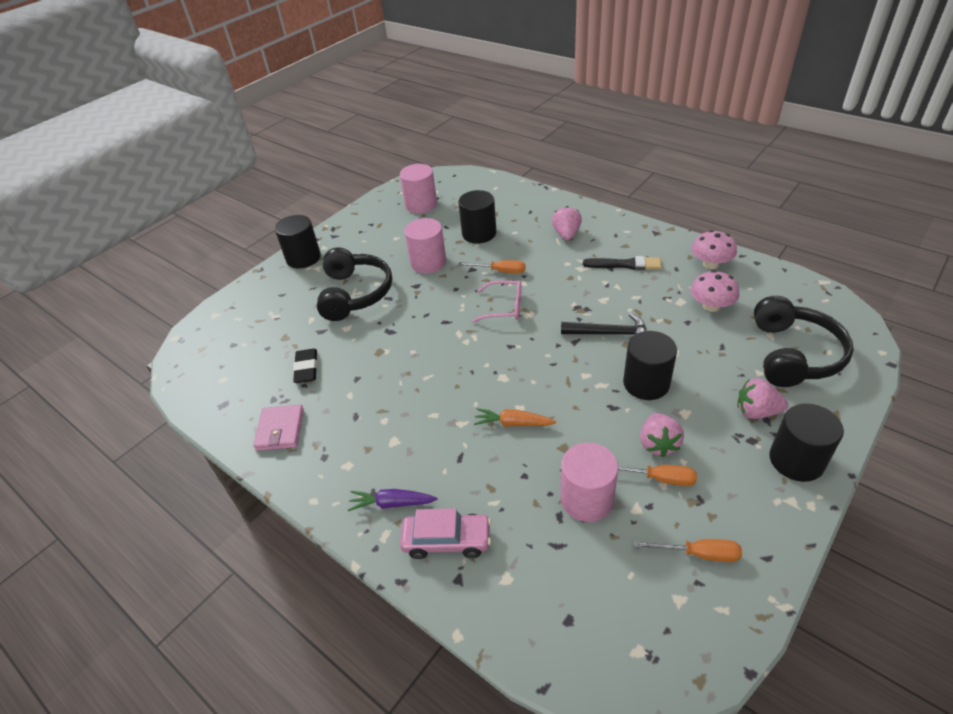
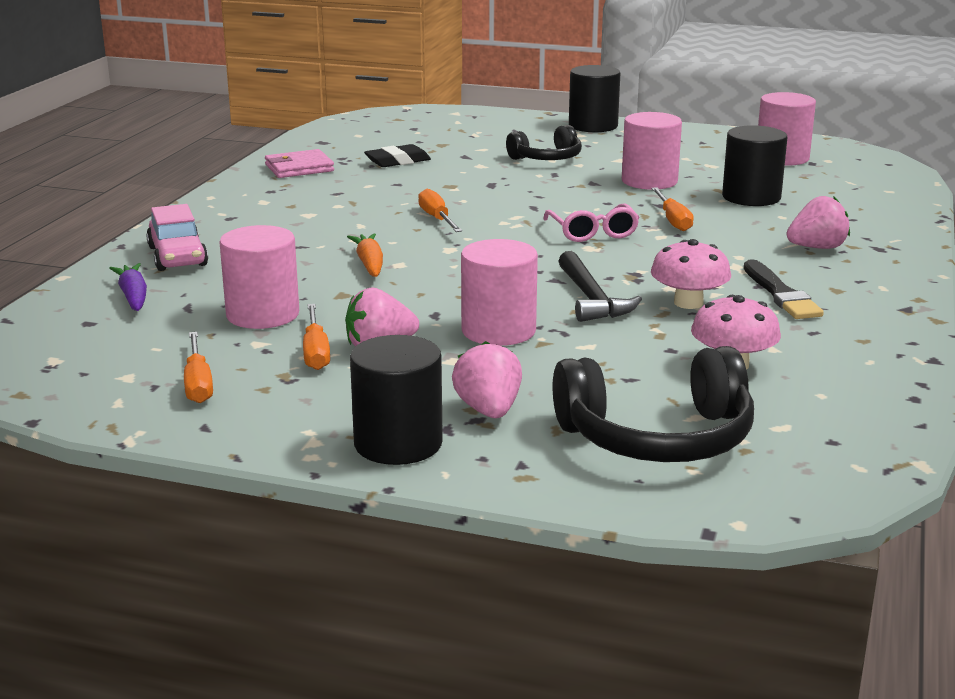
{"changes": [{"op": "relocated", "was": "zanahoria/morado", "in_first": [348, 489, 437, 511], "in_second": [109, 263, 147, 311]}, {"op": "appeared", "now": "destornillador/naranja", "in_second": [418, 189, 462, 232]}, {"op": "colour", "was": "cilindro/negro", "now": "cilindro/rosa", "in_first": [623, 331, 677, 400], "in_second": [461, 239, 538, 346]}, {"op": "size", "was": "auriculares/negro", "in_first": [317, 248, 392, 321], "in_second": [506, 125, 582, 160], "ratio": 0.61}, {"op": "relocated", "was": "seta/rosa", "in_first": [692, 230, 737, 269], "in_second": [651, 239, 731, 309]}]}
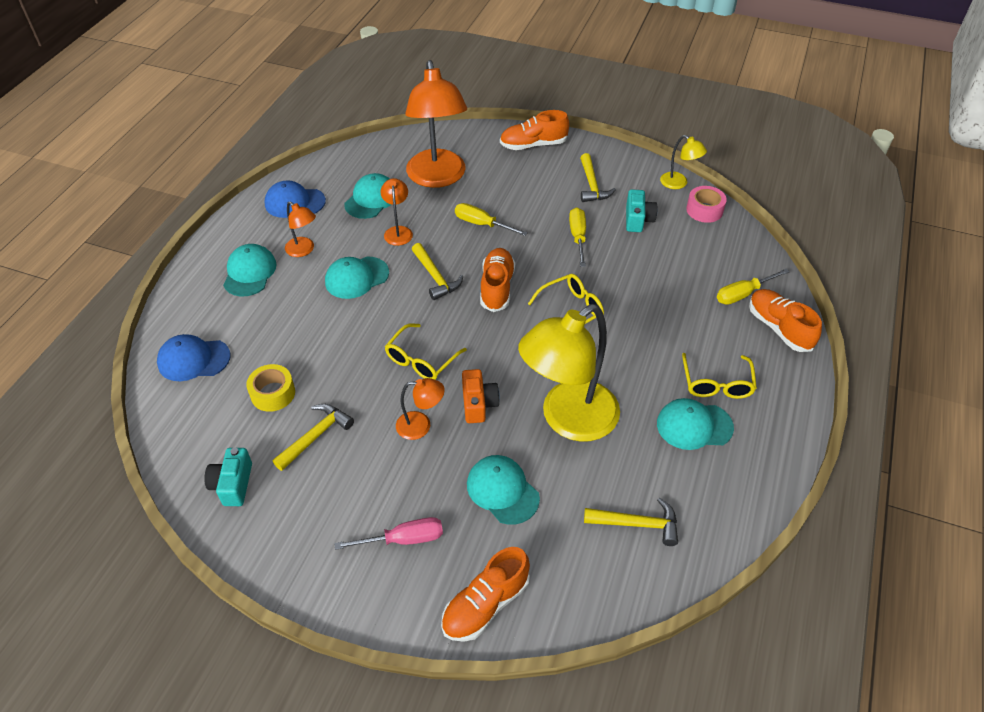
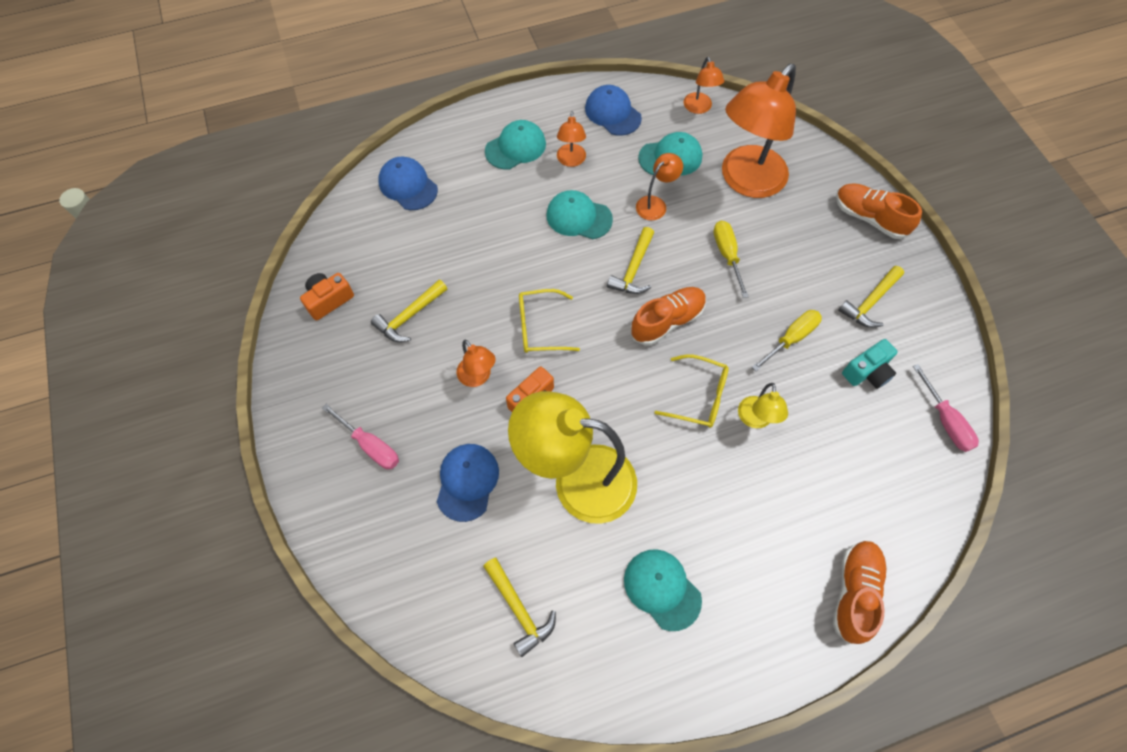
{"changes": [{"op": "colour", "was": "cámara/turquesa", "now": "cámara/naranja", "in_first": [204, 448, 252, 506], "in_second": [300, 273, 354, 320]}, {"op": "spun", "was": "martillo/amarillo", "in_first": [272, 404, 354, 471], "in_second": [371, 280, 447, 342], "clockwise": 135}, {"op": "colour", "was": "gorra/turquesa", "now": "gorra/azul", "in_first": [467, 455, 540, 525], "in_second": [437, 444, 499, 522]}, {"op": "appeared", "now": "lámpara/naranja", "in_second": [684, 57, 724, 114]}, {"op": "relocated", "was": "lámpara/amarillo", "in_first": [660, 135, 707, 189], "in_second": [738, 383, 788, 428]}, {"op": "exchanged", "was": "cinta adhesiva/rosa", "now": "destornillador/rosa", "in_first": [686, 186, 727, 223], "in_second": [913, 364, 979, 452]}, {"op": "missing", "was": "cinta adhesiva/amarillo", "in_first": [246, 364, 295, 412]}, {"op": "missing", "was": "zapato/naranja", "in_first": [441, 547, 530, 642]}, {"op": "missing", "was": "gafas/amarillo", "in_first": [682, 353, 757, 399]}, {"op": "missing", "was": "destornillador/amarillo", "in_first": [717, 269, 789, 305]}]}
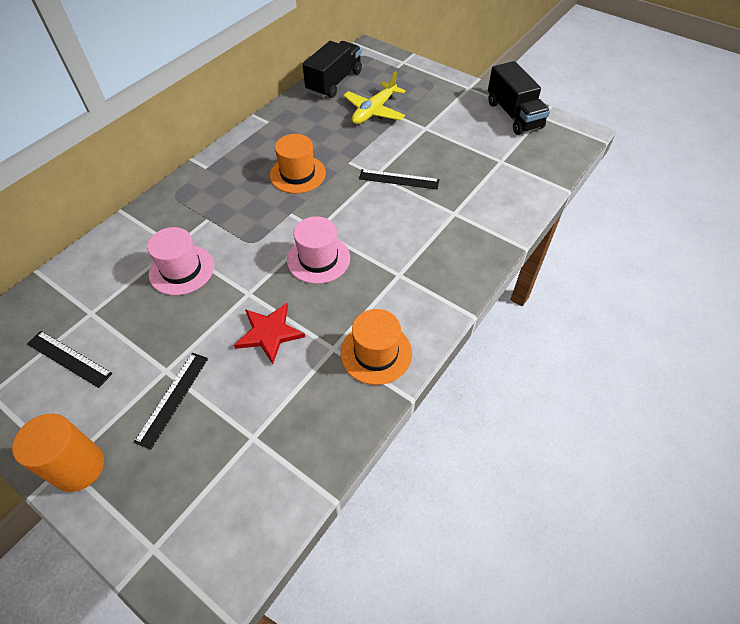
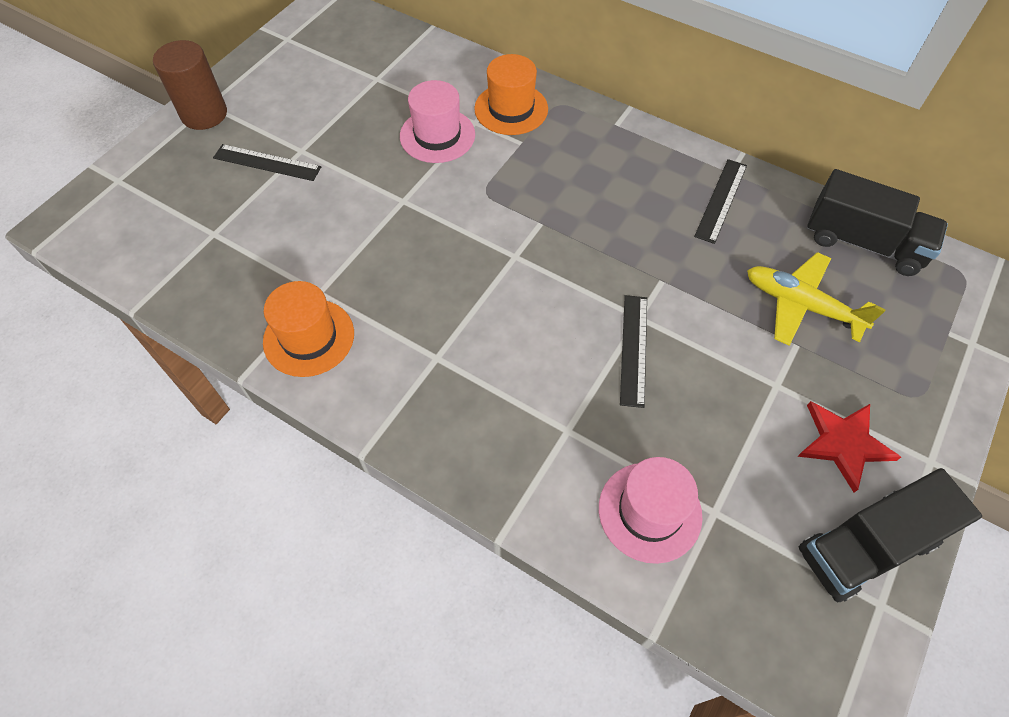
{"changes": [{"op": "colour", "was": "cilindro/naranja", "now": "cilindro/marrón", "in_first": [12, 414, 104, 492], "in_second": [153, 40, 227, 130]}, {"op": "relocated", "was": "sombrero/naranja", "in_first": [270, 134, 326, 194], "in_second": [474, 54, 548, 135]}, {"op": "relocated", "was": "sombrero/rosa", "in_first": [287, 216, 350, 284], "in_second": [599, 457, 703, 564]}, {"op": "relocated", "was": "regla/negro", "in_first": [27, 331, 113, 388], "in_second": [694, 159, 747, 244]}, {"op": "relocated", "was": "estrella/rojo", "in_first": [234, 303, 305, 364], "in_second": [797, 401, 901, 493]}]}
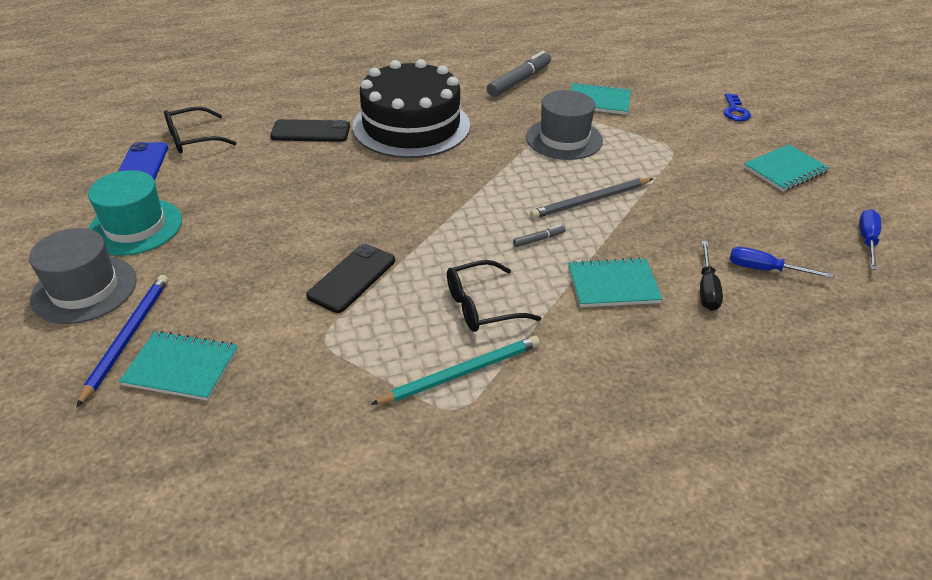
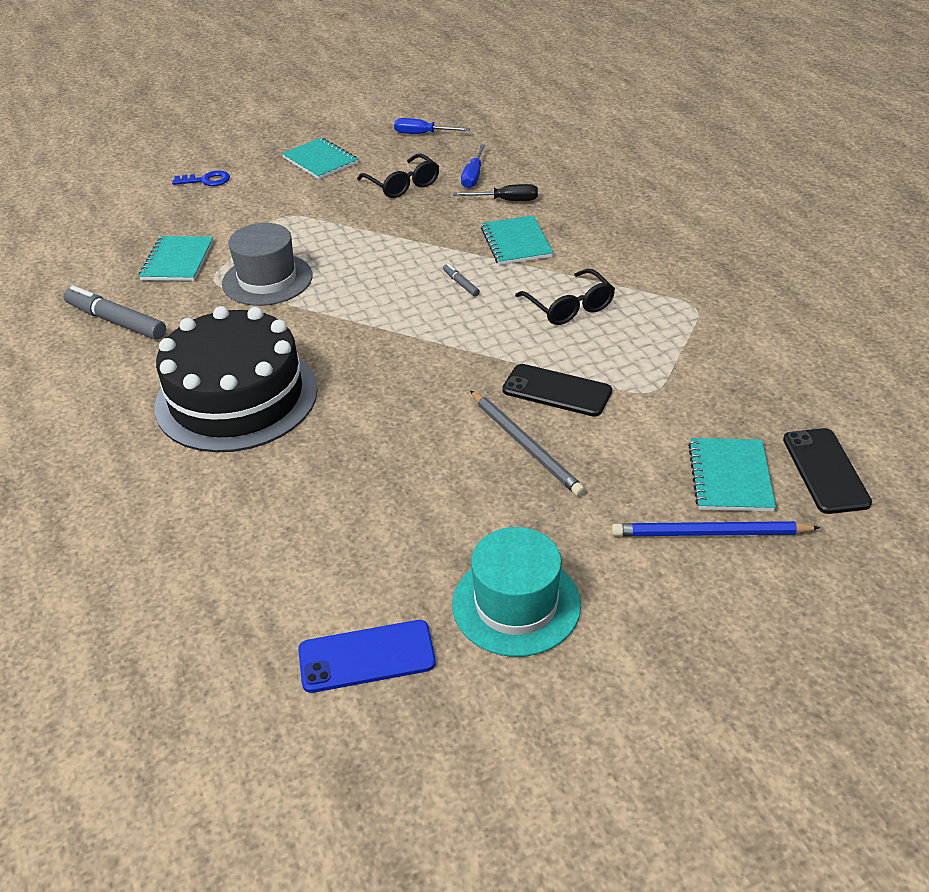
{"changes": [{"op": "relocated", "was": "gafas/negro", "in_first": [164, 107, 236, 153], "in_second": [357, 153, 439, 198]}, {"op": "relocated", "was": "lápiz/gris", "in_first": [530, 178, 652, 219], "in_second": [470, 390, 585, 496]}, {"op": "relocated", "was": "móvil/negro", "in_first": [270, 119, 350, 142], "in_second": [783, 428, 872, 514]}, {"op": "missing", "was": "sombrero/gris", "in_first": [29, 228, 137, 324]}, {"op": "missing", "was": "lápiz/turquesa", "in_first": [371, 336, 540, 405]}]}
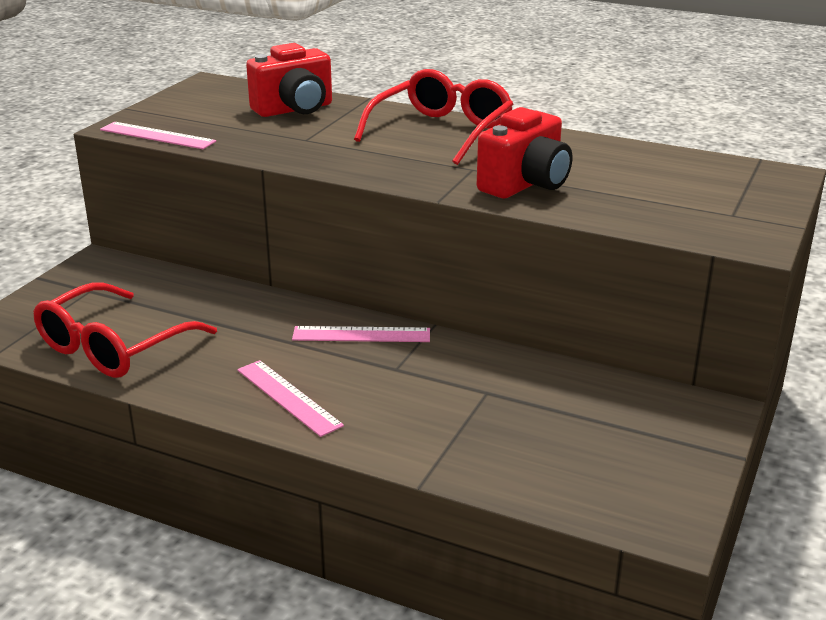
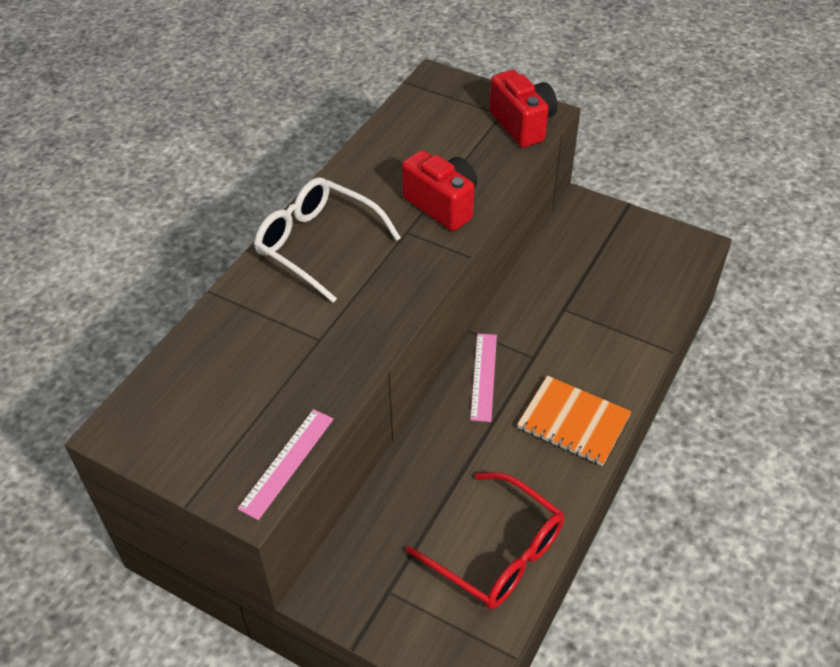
{"changes": [{"op": "colour", "was": "gafas/rojo", "now": "gafas/blanco", "in_first": [354, 69, 513, 165], "in_second": [254, 177, 401, 303]}, {"op": "relocated", "was": "cámara/rojo", "in_first": [246, 43, 332, 117], "in_second": [489, 70, 557, 148]}, {"op": "exchanged", "was": "regla/rosa", "now": "cuaderno/naranja", "in_first": [237, 360, 344, 437], "in_second": [517, 376, 632, 466]}]}
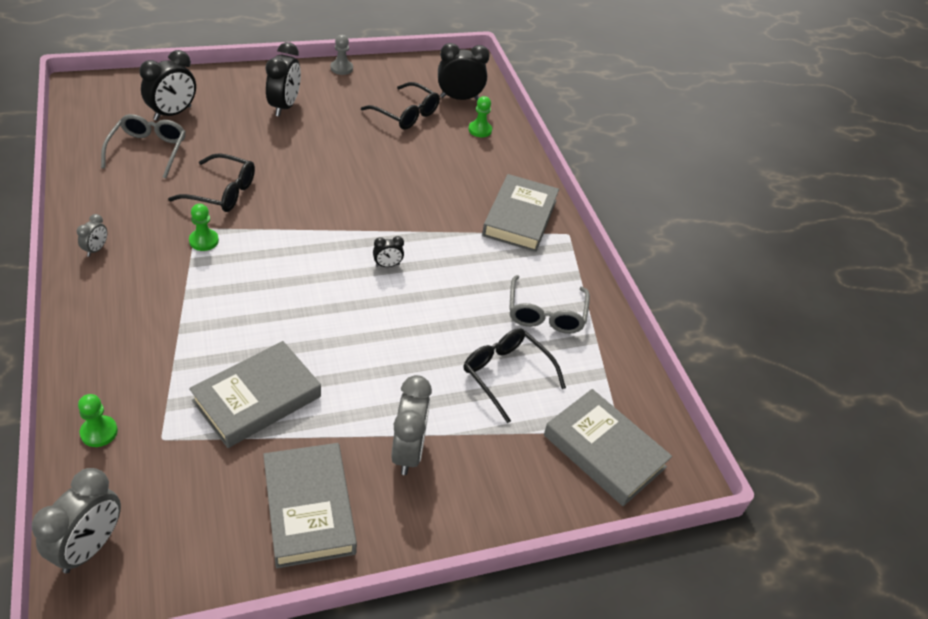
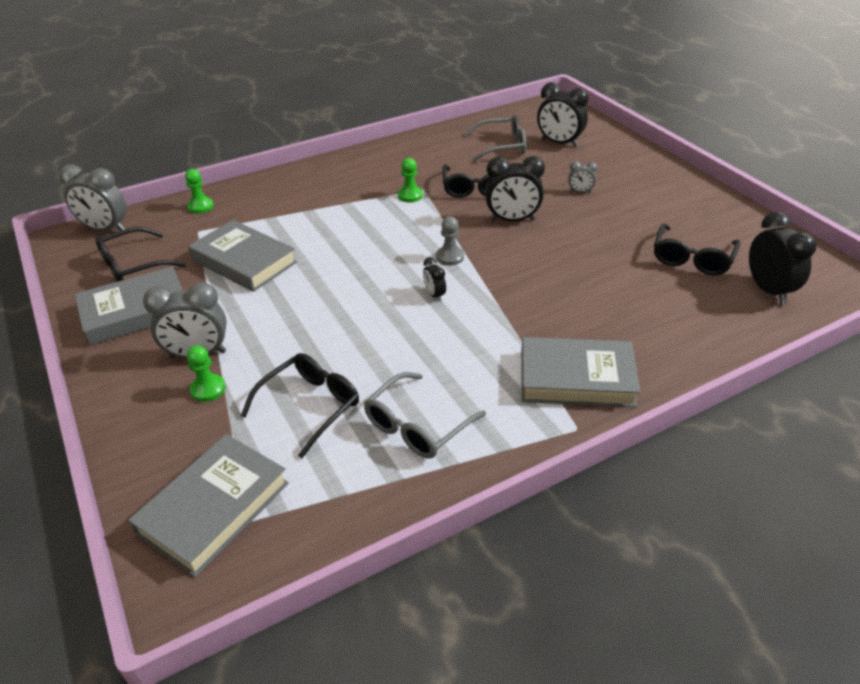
{"changes": [{"op": "appeared", "now": "gafas/negro", "in_second": [95, 227, 186, 282]}, {"op": "relocated", "was": "peón/verde", "in_first": [468, 96, 492, 137], "in_second": [187, 345, 226, 402]}, {"op": "spun", "was": "gafas/gris", "in_first": [509, 275, 590, 334], "in_second": [364, 372, 486, 459], "clockwise": -45}, {"op": "relocated", "was": "peón/gris", "in_first": [331, 35, 353, 75], "in_second": [436, 217, 464, 266]}, {"op": "relocated", "was": "despertador/negro", "in_first": [266, 42, 301, 117], "in_second": [485, 156, 545, 221]}, {"op": "relocated", "was": "despertador/gris", "in_first": [77, 214, 107, 257], "in_second": [568, 161, 597, 193]}]}
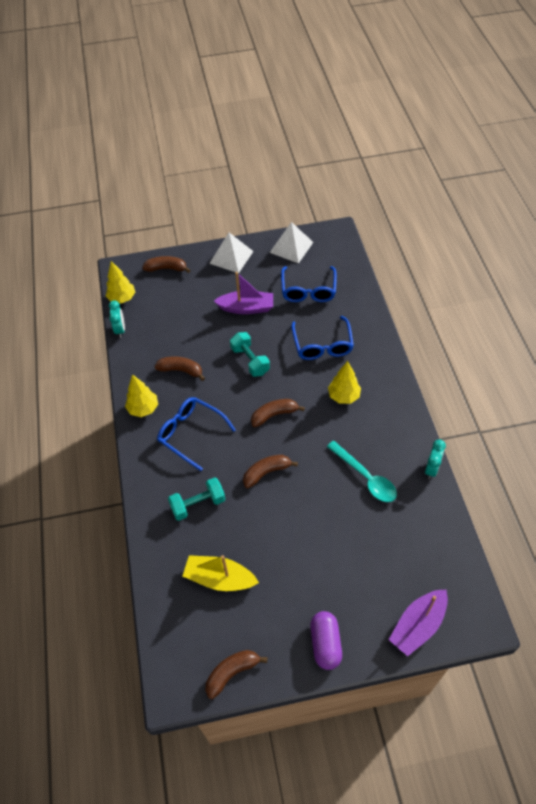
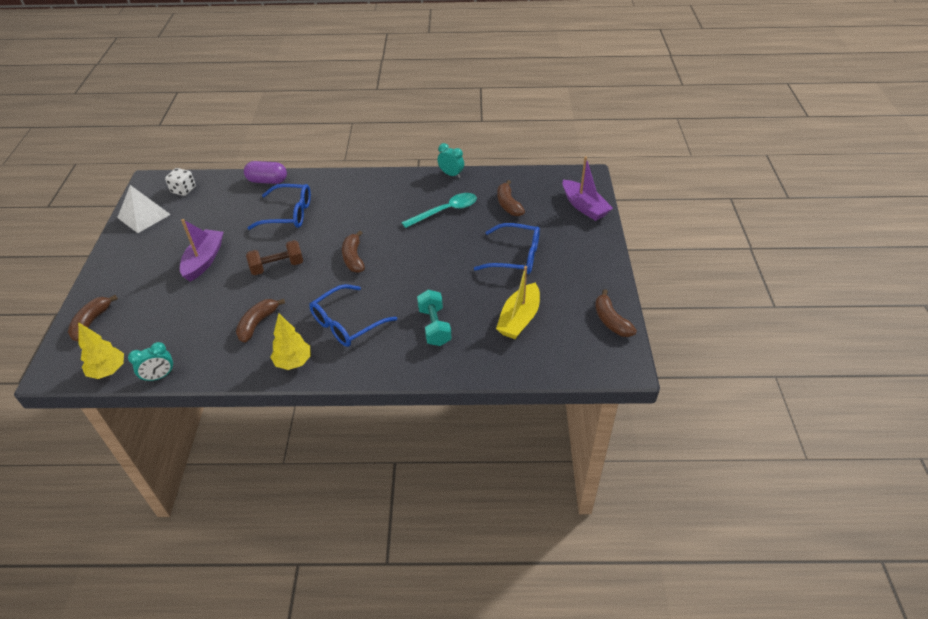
{"changes": [{"op": "spun", "was": "despertador/turquesa", "in_first": [109, 300, 125, 338], "in_second": [128, 342, 174, 382], "clockwise": 150}, {"op": "appeared", "now": "dado/blanco", "in_second": [165, 168, 196, 196]}, {"op": "relocated", "was": "cápsula/morado", "in_first": [310, 611, 342, 670], "in_second": [244, 161, 287, 184]}, {"op": "colour", "was": "mancuerna/turquesa", "now": "mancuerna/marrón", "in_first": [230, 332, 270, 377], "in_second": [246, 240, 303, 275]}, {"op": "relocated", "was": "gafas/azul", "in_first": [281, 266, 337, 302], "in_second": [474, 223, 540, 274]}, {"op": "relocated", "was": "plátano/marrón", "in_first": [243, 455, 298, 488], "in_second": [497, 180, 525, 216]}, {"op": "missing", "was": "pirámide/blanco", "in_first": [209, 233, 254, 273]}, {"op": "missing", "was": "árbol/amarillo", "in_first": [328, 361, 361, 404]}]}
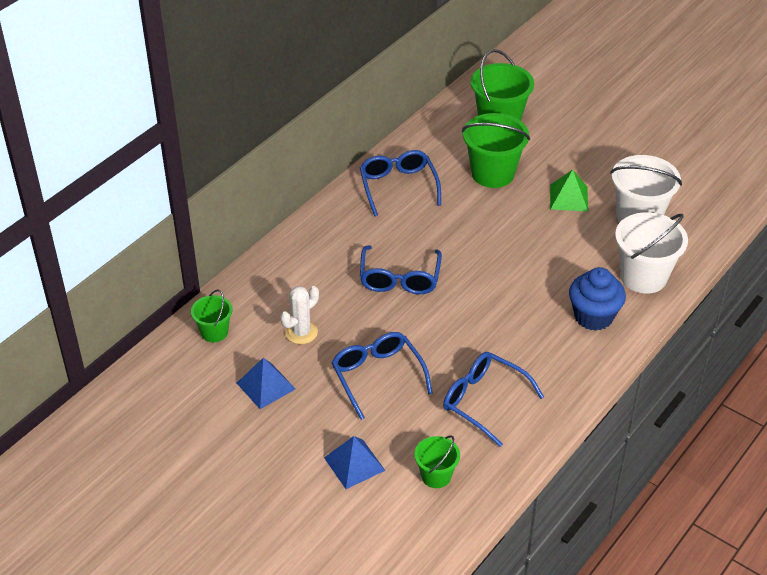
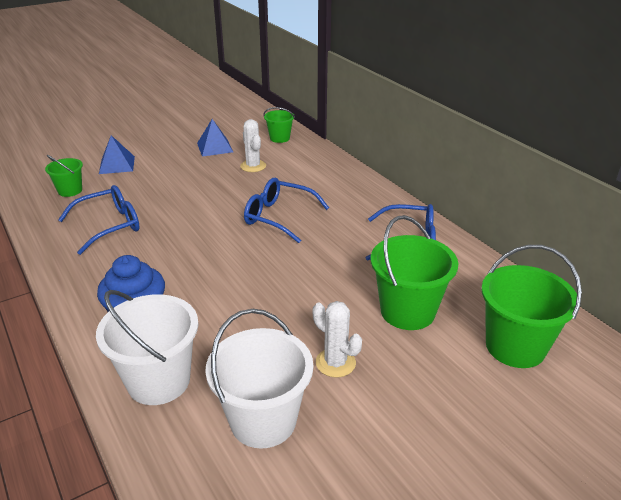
{"changes": [{"op": "exchanged", "was": "pirámide/verde", "now": "cactus/blanco", "in_first": [550, 170, 588, 212], "in_second": [313, 301, 362, 378]}, {"op": "missing", "was": "gafas/azul", "in_first": [331, 332, 433, 420]}]}
